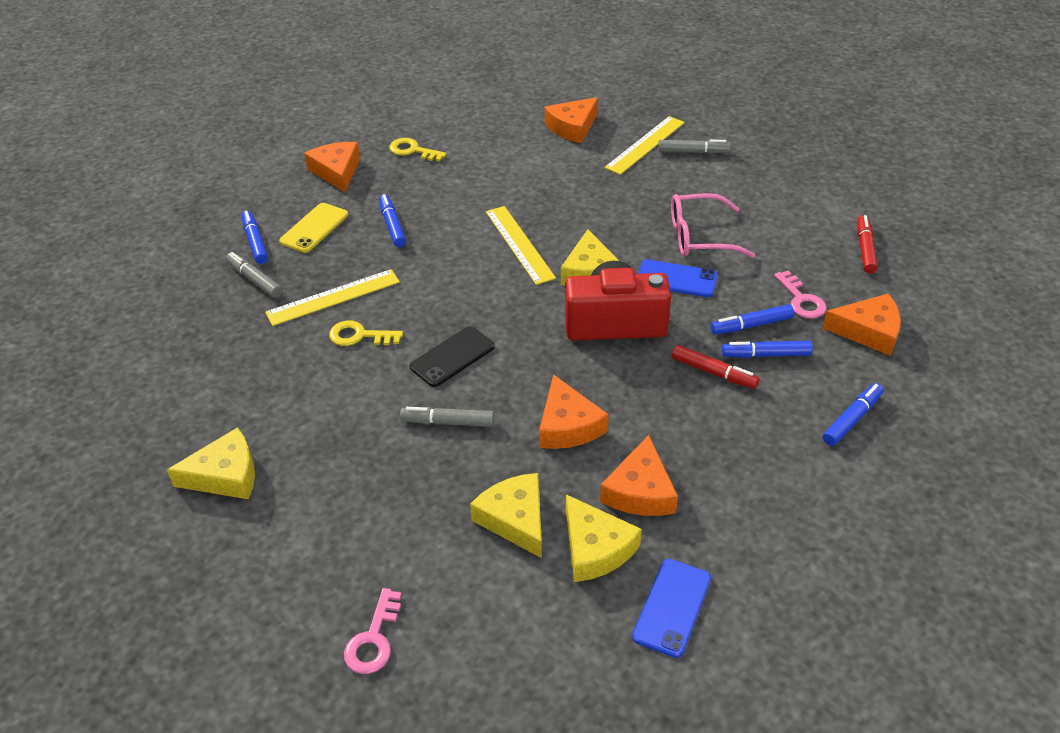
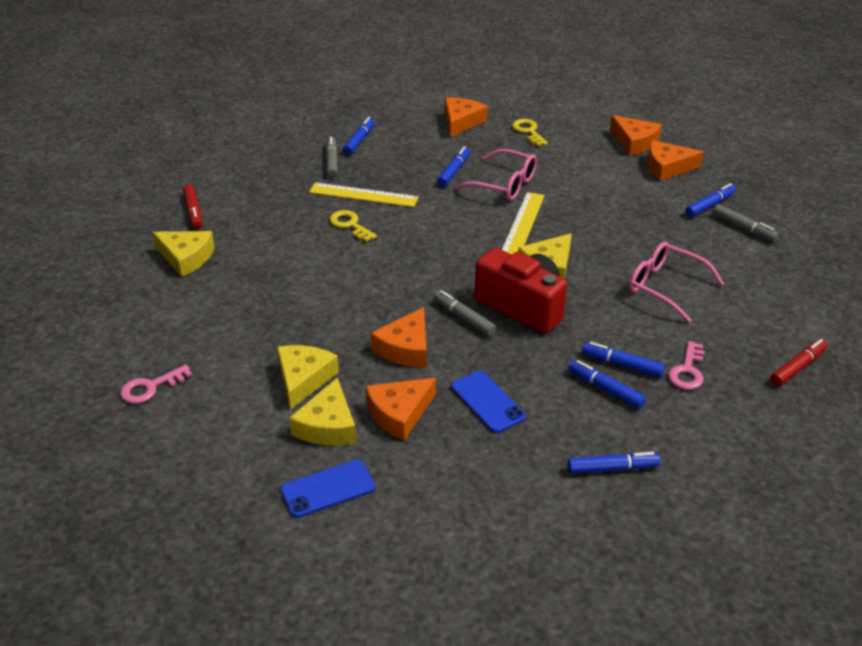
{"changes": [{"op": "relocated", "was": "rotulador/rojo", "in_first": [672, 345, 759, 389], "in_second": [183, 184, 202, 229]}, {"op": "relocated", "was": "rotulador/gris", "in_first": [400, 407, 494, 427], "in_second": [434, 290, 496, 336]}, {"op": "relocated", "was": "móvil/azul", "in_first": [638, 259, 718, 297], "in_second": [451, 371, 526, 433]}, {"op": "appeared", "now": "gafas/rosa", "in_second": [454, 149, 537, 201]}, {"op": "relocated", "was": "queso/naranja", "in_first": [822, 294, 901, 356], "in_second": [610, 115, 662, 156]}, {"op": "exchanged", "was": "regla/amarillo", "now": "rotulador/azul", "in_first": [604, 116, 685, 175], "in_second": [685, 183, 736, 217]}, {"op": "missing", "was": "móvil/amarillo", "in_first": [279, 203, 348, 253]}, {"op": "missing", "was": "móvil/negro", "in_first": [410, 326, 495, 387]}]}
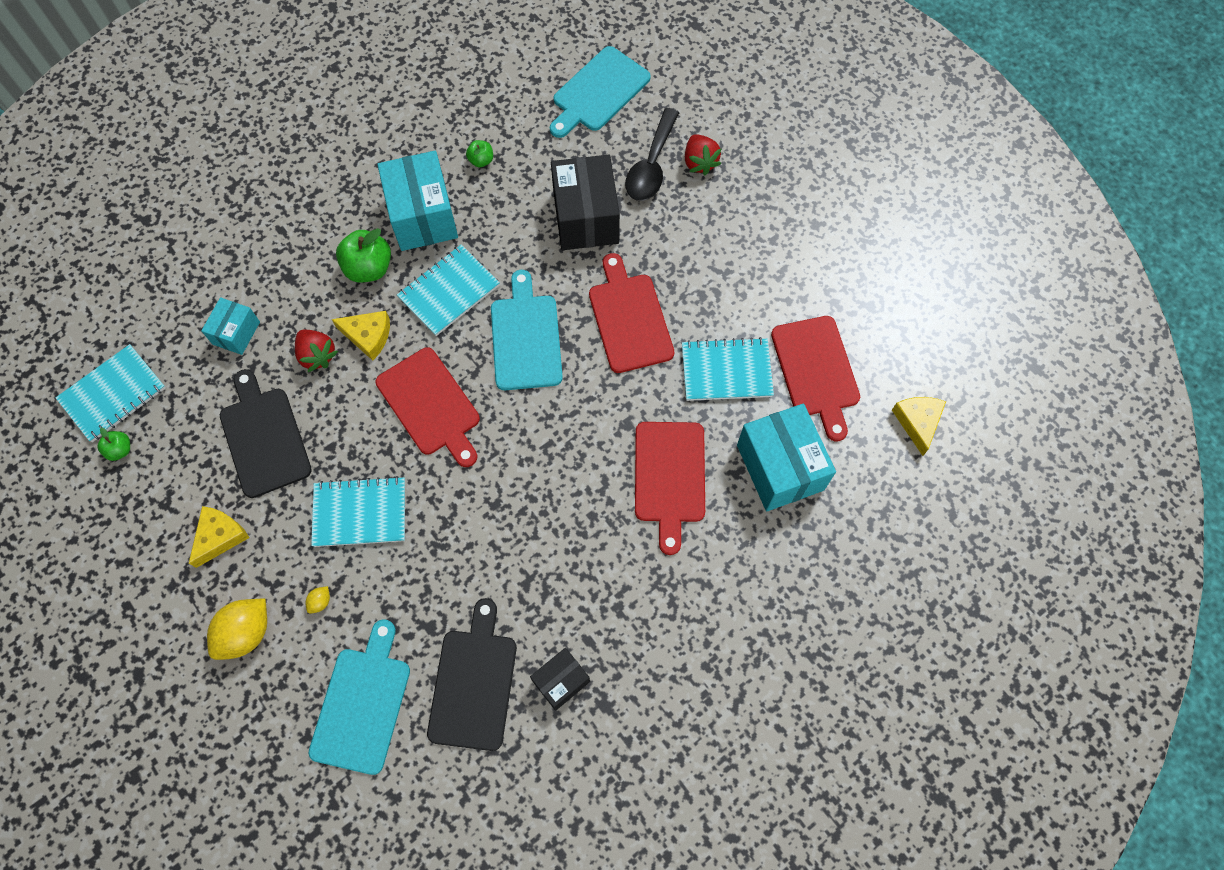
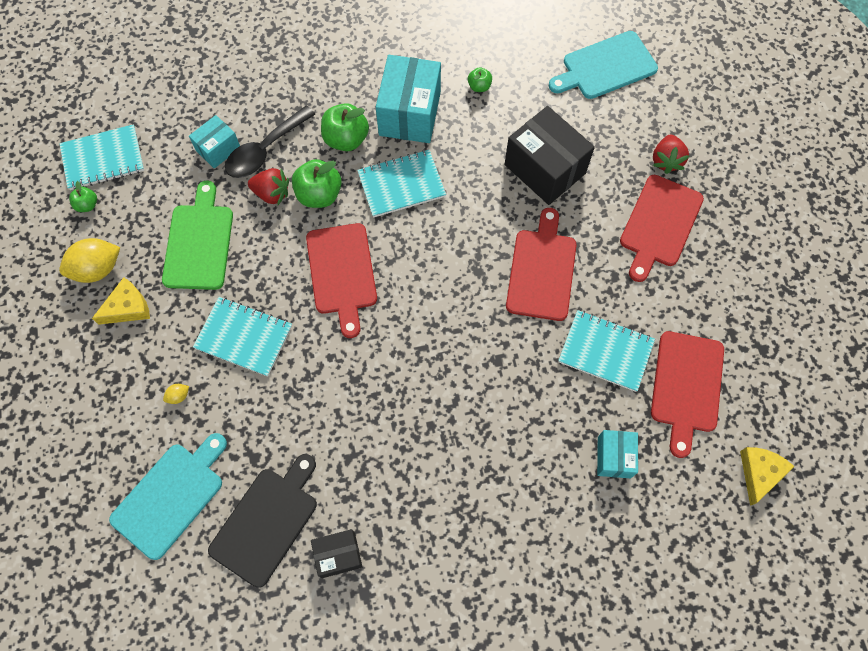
{"changes": [{"op": "relocated", "was": "limón/amarillo", "in_first": [207, 599, 267, 660], "in_second": [59, 238, 120, 283]}, {"op": "colour", "was": "tabla de cortar/negro", "now": "tabla de cortar/verde", "in_first": [220, 369, 312, 498], "in_second": [162, 181, 233, 290]}, {"op": "relocated", "was": "cuchara/negro", "in_first": [625, 108, 679, 201], "in_second": [225, 105, 315, 178]}, {"op": "spun", "was": "fresa/rojo", "in_first": [295, 330, 338, 372], "in_second": [248, 168, 289, 205], "clockwise": -60}, {"op": "exchanged", "was": "queso/amarillo", "now": "manzana/verde", "in_first": [332, 311, 390, 361], "in_second": [292, 159, 342, 208]}, {"op": "spun", "was": "caja/negro", "in_first": [551, 155, 620, 250], "in_second": [504, 106, 595, 205], "clockwise": -60}, {"op": "size", "was": "caja/turquesa", "in_first": [737, 403, 836, 511], "in_second": [597, 430, 638, 478], "ratio": 0.55}, {"op": "relocated", "was": "tabla de cortar/rojo", "in_first": [635, 422, 705, 555], "in_second": [620, 175, 704, 282]}, {"op": "missing", "was": "tabla de cortar/turquesa", "in_first": [491, 270, 563, 390]}]}
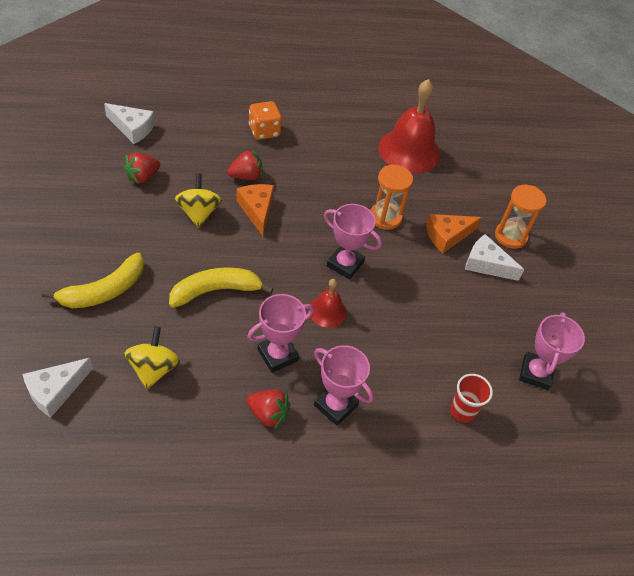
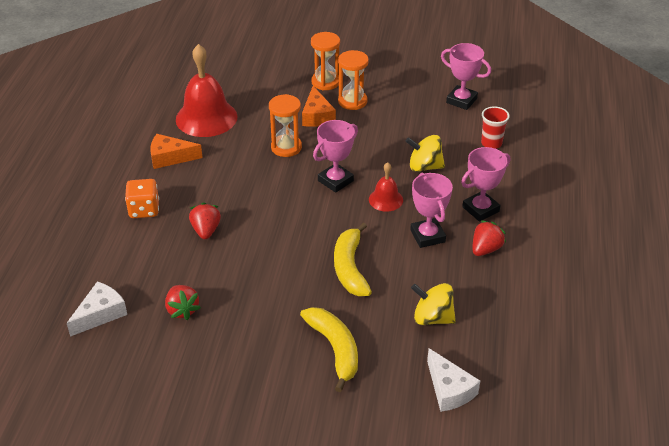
{"changes": [{"op": "relocated", "was": "queso/naranja", "in_first": [236, 184, 274, 236], "in_second": [150, 134, 203, 169]}, {"op": "exchanged", "was": "queso/blanco", "now": "reloj de arena/naranja", "in_first": [465, 234, 524, 281], "in_second": [338, 50, 369, 110]}, {"op": "relocated", "was": "peonza/amarillo", "in_first": [175, 173, 222, 228], "in_second": [405, 135, 445, 172]}]}
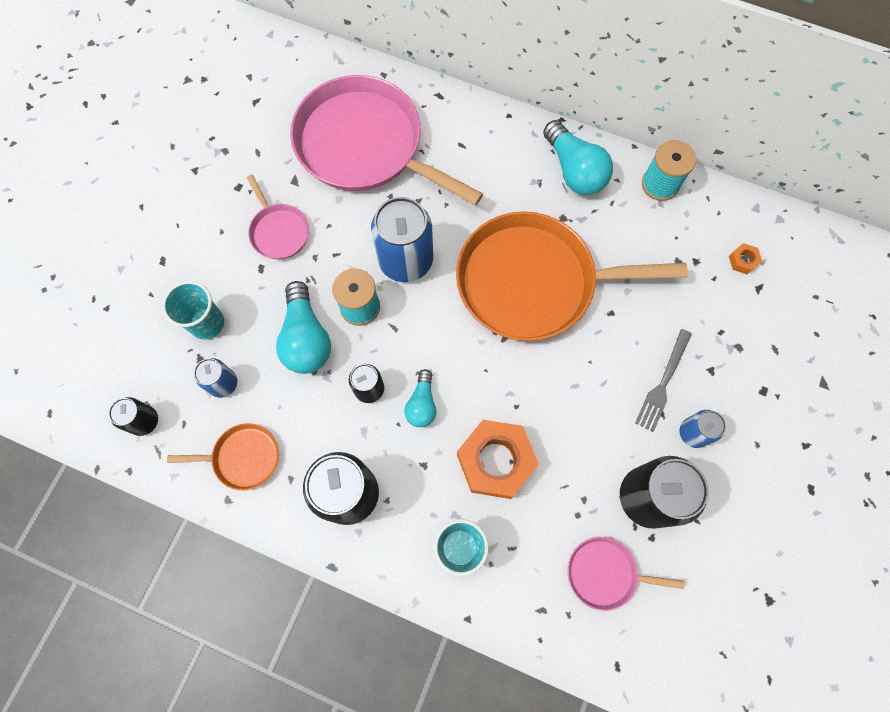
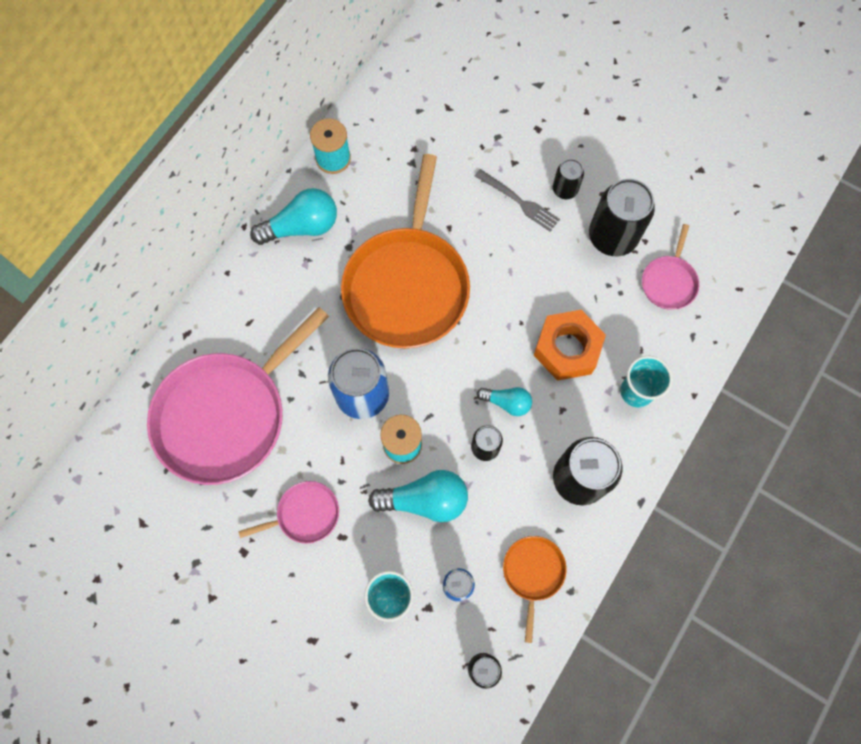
{"changes": [{"op": "colour", "was": "lata/azul", "now": "lata/negro", "in_first": [680, 410, 726, 448], "in_second": [553, 159, 584, 199]}, {"op": "missing", "was": "tuerca/naranja", "in_first": [729, 243, 762, 274]}]}
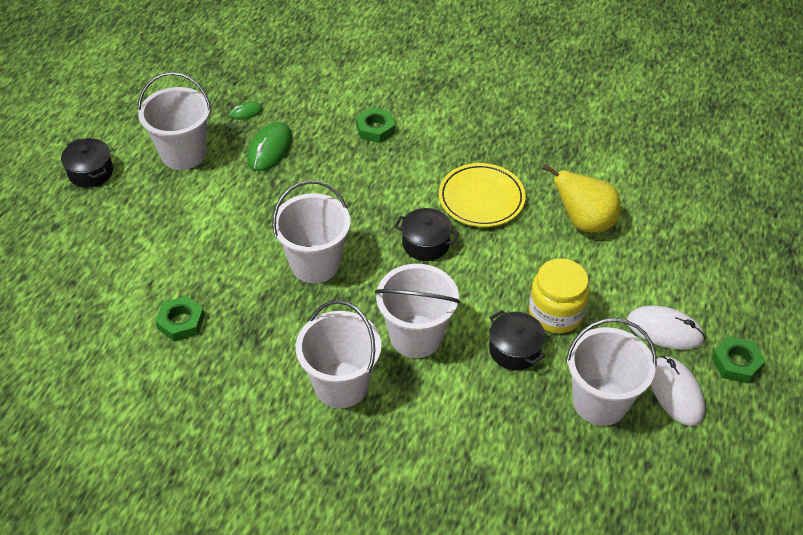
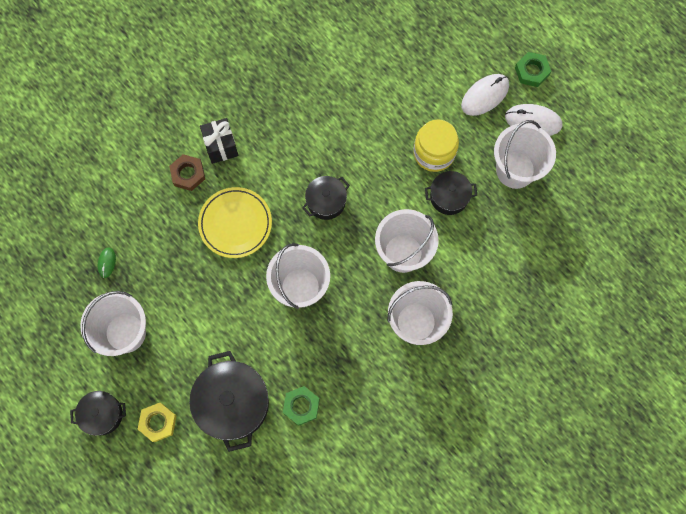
{"changes": [{"op": "appeared", "now": "tuerca/amarillo", "in_second": [138, 403, 177, 442]}, {"op": "colour", "was": "tuerca/verde", "now": "tuerca/marrón", "in_first": [356, 107, 395, 143], "in_second": [169, 154, 205, 191]}, {"op": "appeared", "now": "olla/negro", "in_second": [189, 351, 269, 452]}, {"op": "relocated", "was": "plato/amarillo", "in_first": [439, 163, 526, 227], "in_second": [198, 187, 272, 258]}, {"op": "appeared", "now": "regalo/negro", "in_second": [200, 118, 238, 164]}, {"op": "missing", "was": "ratón/verde", "in_first": [247, 122, 292, 171]}, {"op": "missing", "was": "pera/amarillo", "in_first": [542, 164, 621, 233]}]}
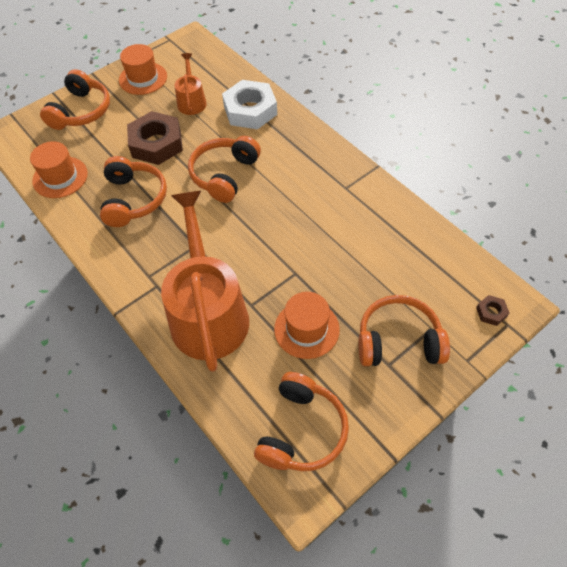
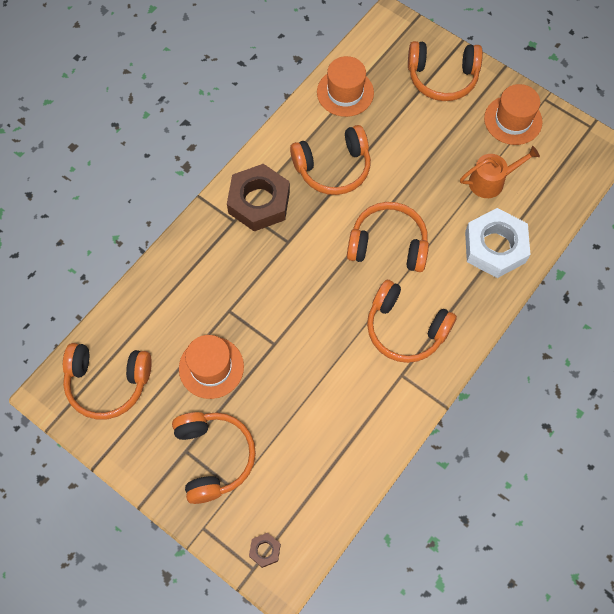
{"changes": [{"op": "relocated", "was": "tuerca/marrón", "in_first": [127, 111, 183, 165], "in_second": [227, 164, 290, 231]}, {"op": "appeared", "now": "auriculares/naranja", "in_second": [367, 280, 457, 363]}, {"op": "missing", "was": "regadera/naranja", "in_first": [161, 191, 249, 372]}]}
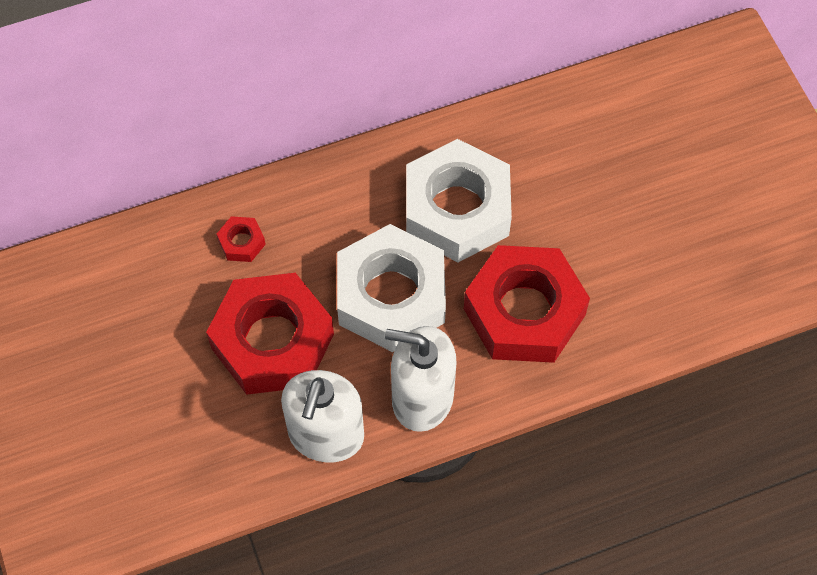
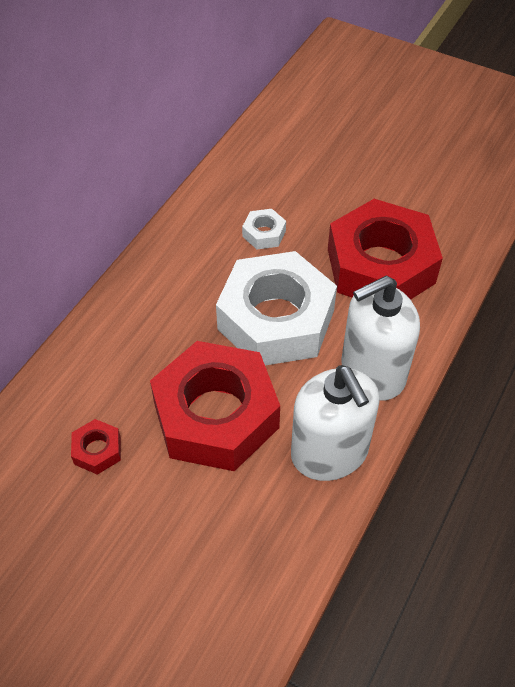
{"changes": [{"op": "relocated", "was": "tuerca/rojo", "in_first": [217, 216, 266, 262], "in_second": [71, 419, 121, 475]}, {"op": "size", "was": "tuerca/blanco", "in_first": [406, 139, 512, 262], "in_second": [242, 209, 286, 249], "ratio": 0.4}]}
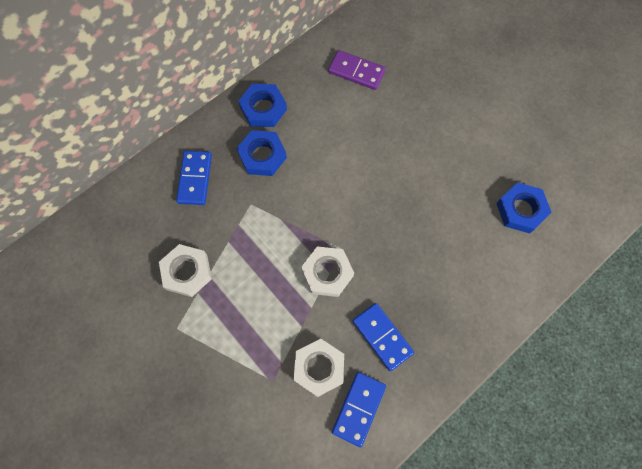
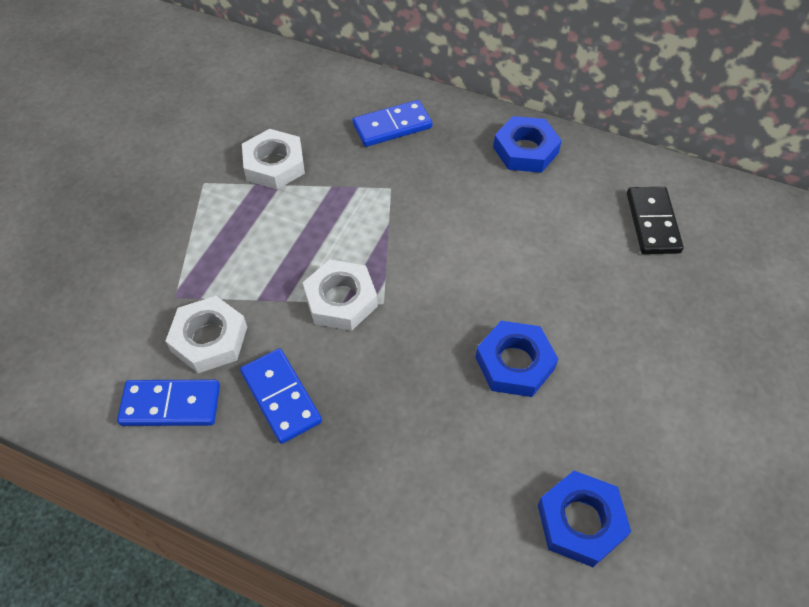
{"changes": [{"op": "spun", "was": "ficha de dominó/azul", "in_first": [353, 303, 414, 371], "in_second": [240, 348, 322, 444], "clockwise": -60}, {"op": "relocated", "was": "tuerca/azul", "in_first": [237, 130, 287, 176], "in_second": [475, 321, 558, 397]}, {"op": "colour", "was": "ficha de dominó/morado", "now": "ficha de dominó/negro", "in_first": [328, 50, 386, 90], "in_second": [627, 187, 684, 254]}]}
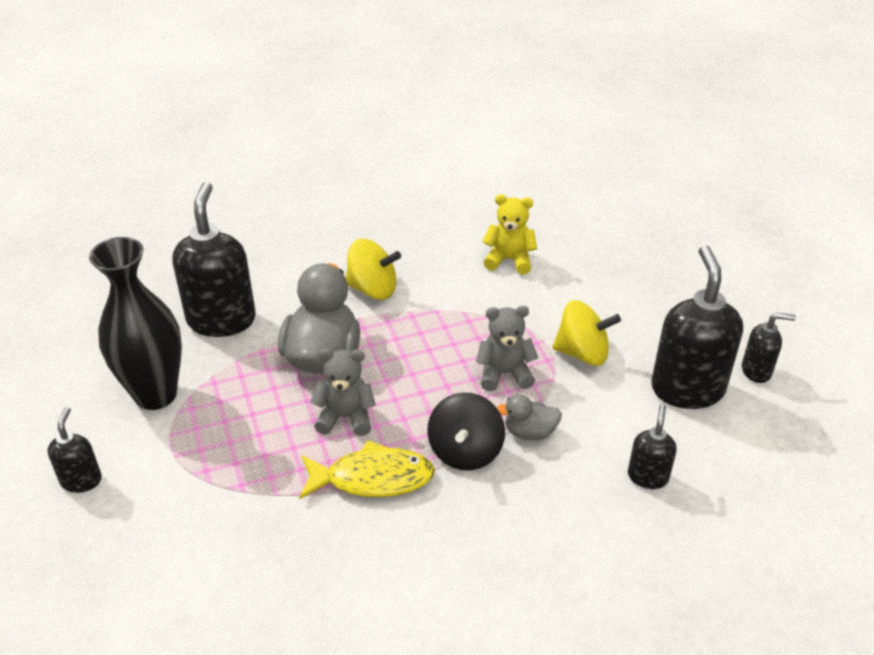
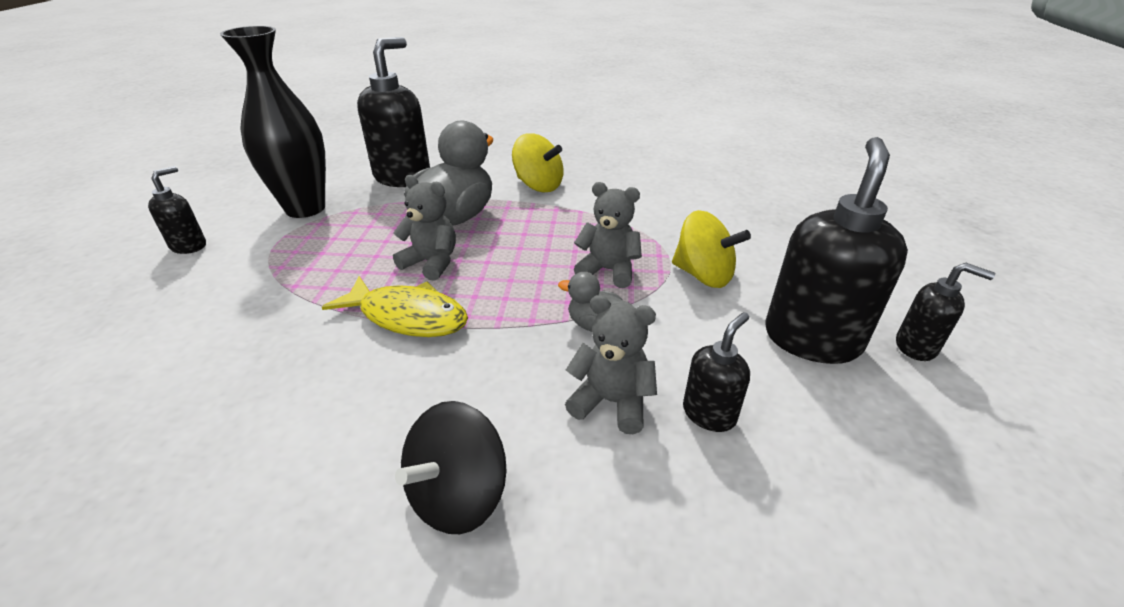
{"changes": [{"op": "relocated", "was": "peonza/negro", "in_first": [427, 392, 505, 470], "in_second": [395, 401, 507, 534]}, {"op": "appeared", "now": "osito/gris", "in_second": [565, 295, 657, 434]}, {"op": "missing", "was": "osito/amarillo", "in_first": [482, 194, 537, 274]}]}
